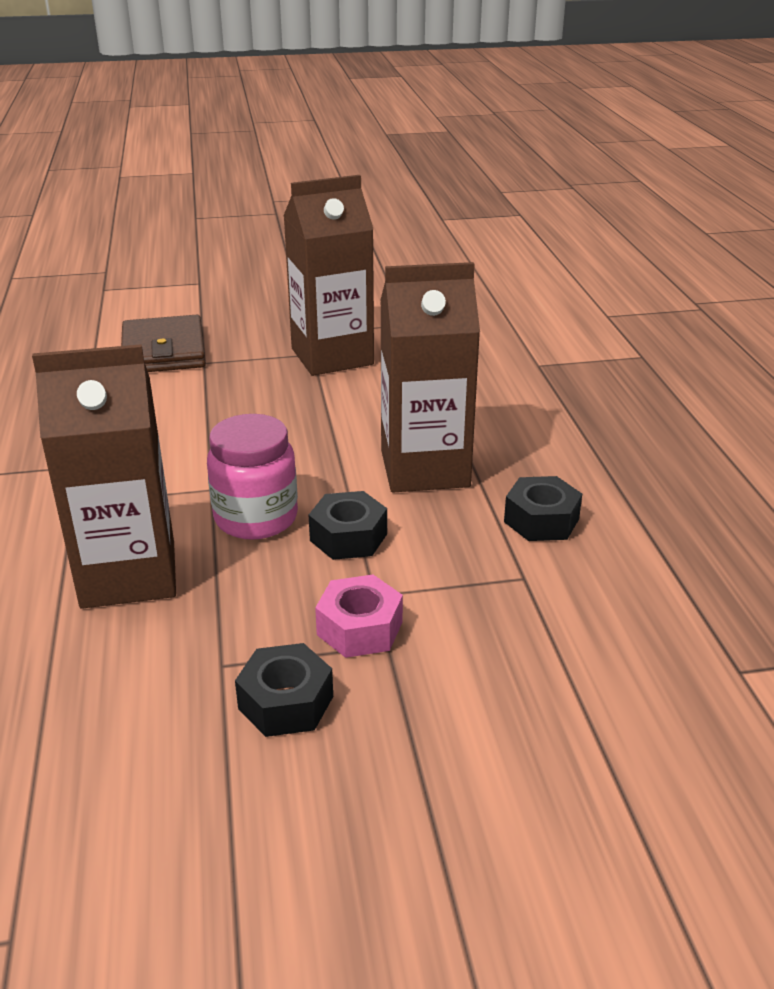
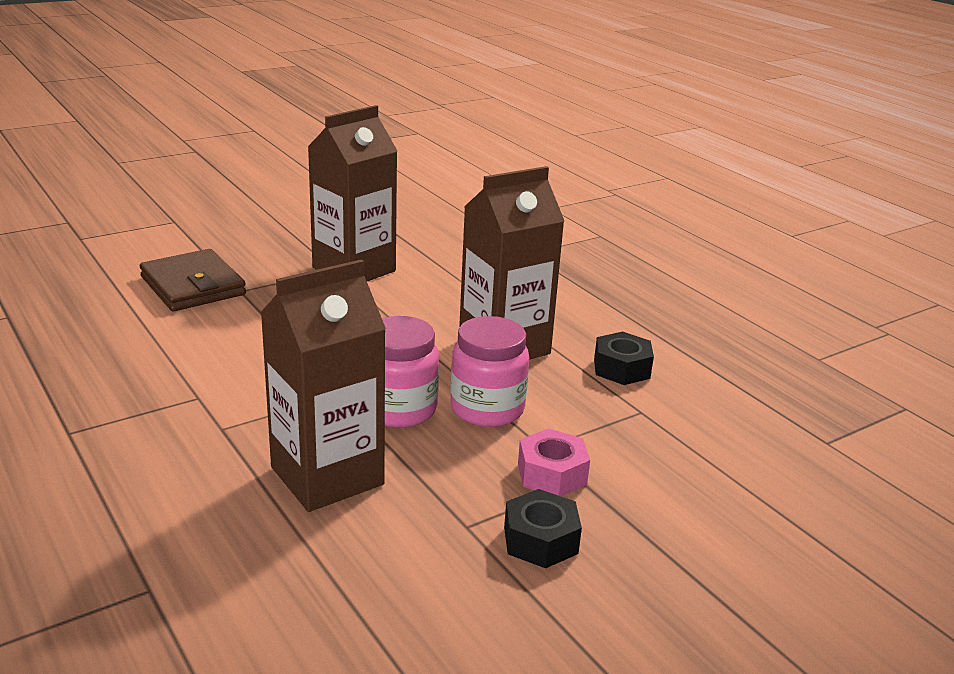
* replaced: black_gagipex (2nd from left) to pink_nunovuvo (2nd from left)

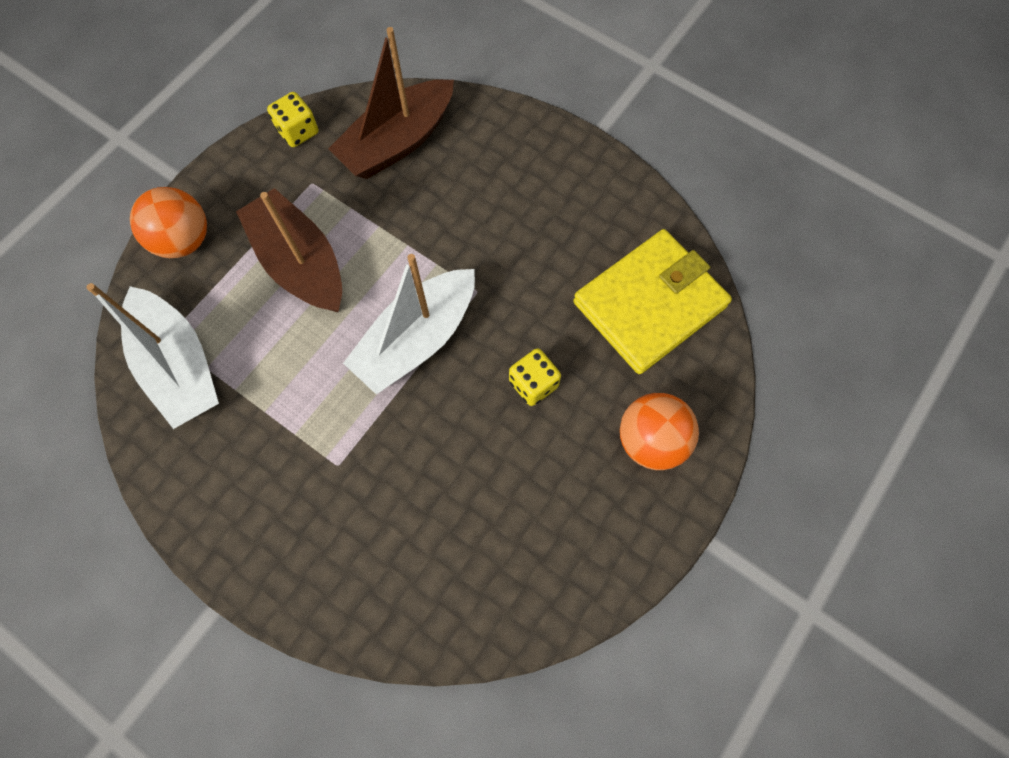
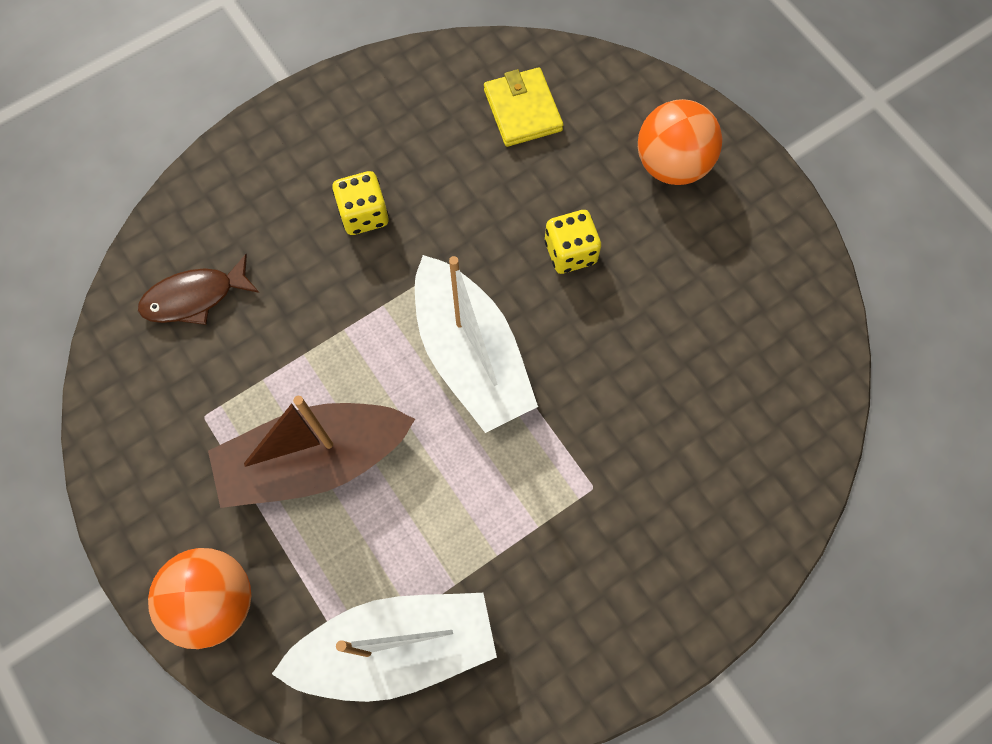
* moved: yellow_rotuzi (1st from left)
* replaced: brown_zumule (2nd from left) to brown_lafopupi
* resized: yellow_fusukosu x0.53

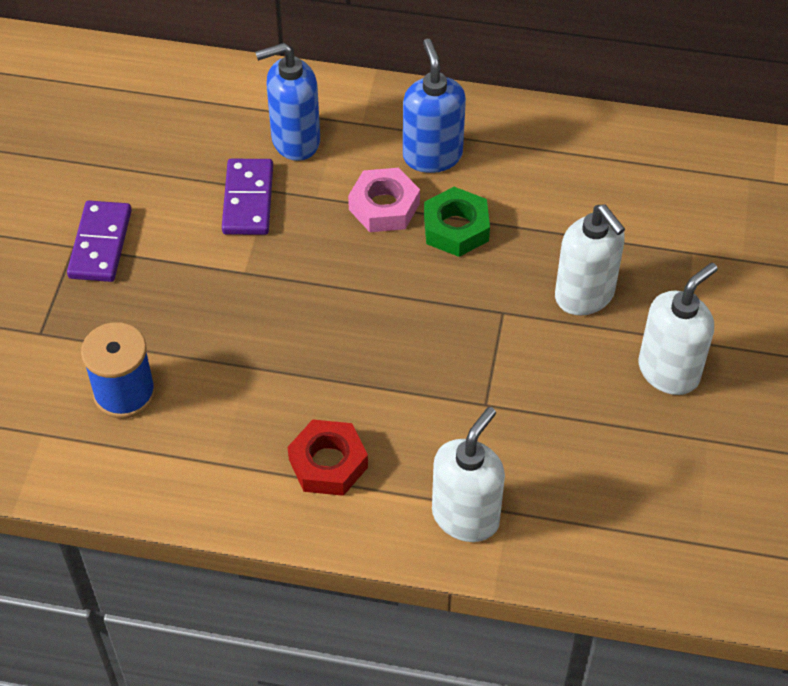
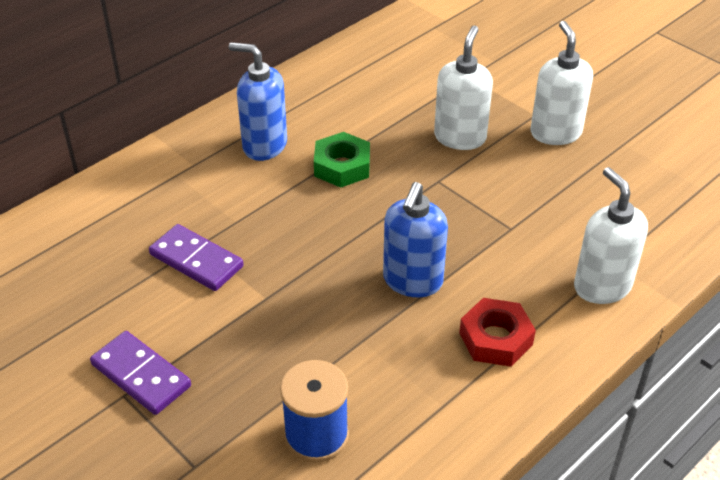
* moved: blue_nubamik (1st from left in the first image) to blue_nubamik (2nd from left)
* removed: pink_gagipex
* turned: white_nubamik (2nd from left in the first image) 75 degrees counterclockwise

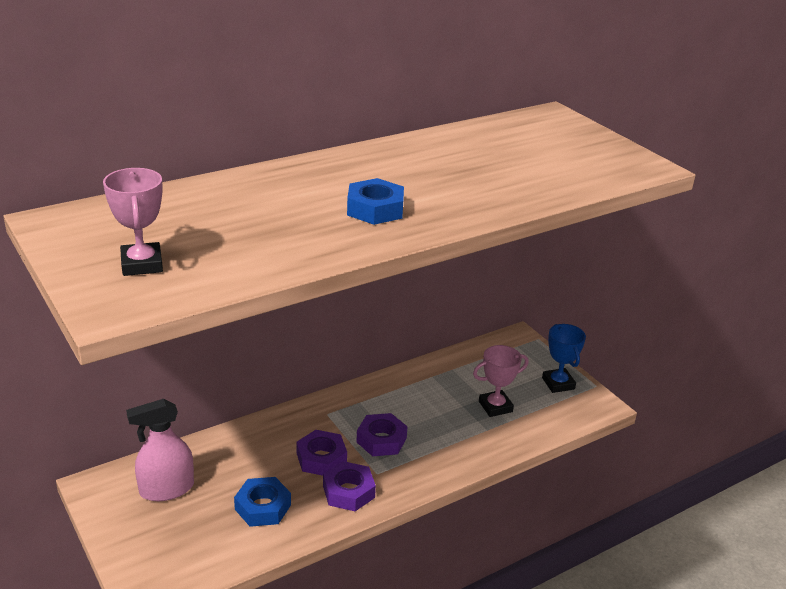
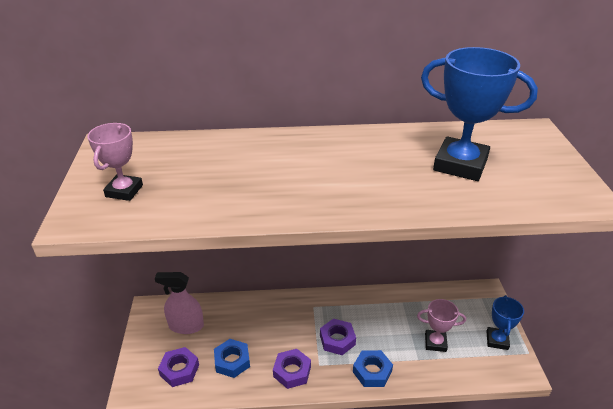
* moved: purple_gagipex (1st from left)
* moved: blue_gagipex (2nd from left)
* added: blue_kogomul (1st from left)

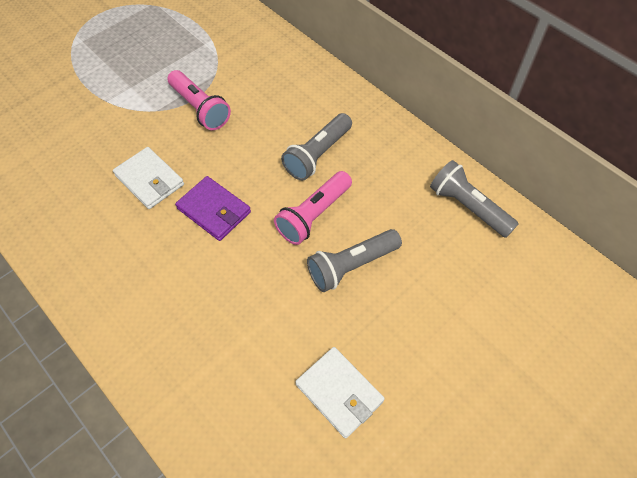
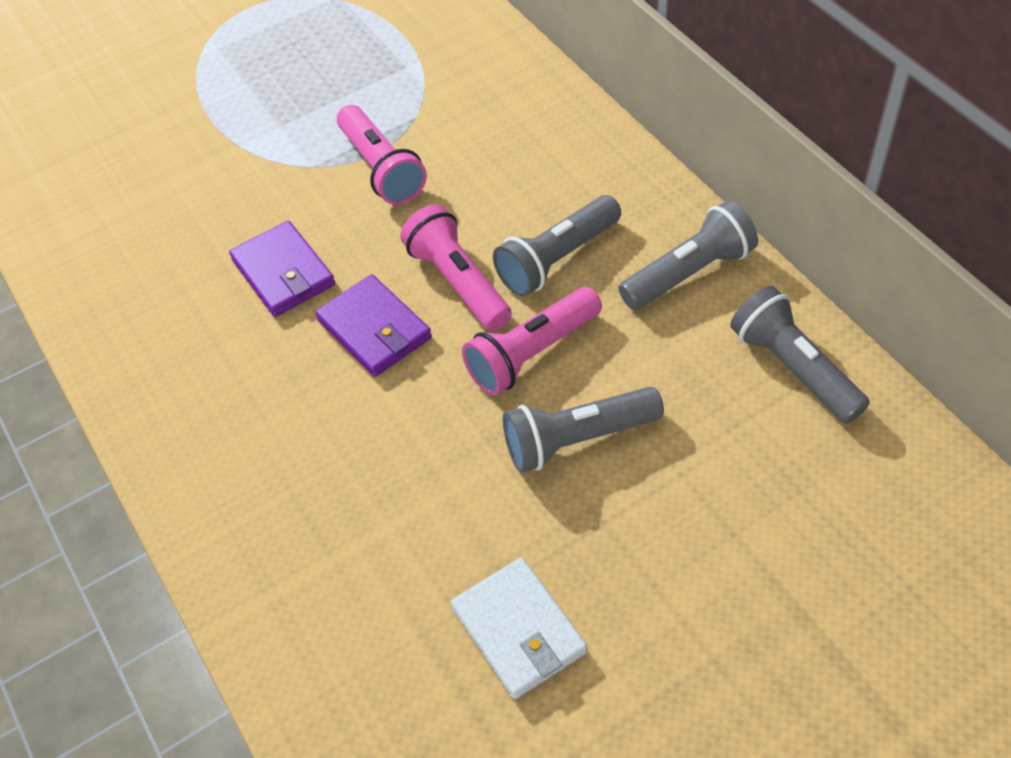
* recoloured: white_fusukosu (1st from left) to purple_fusukosu (1st from left)
* added: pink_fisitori (2nd from left)
* added: grey_fisitori (3rd from left)

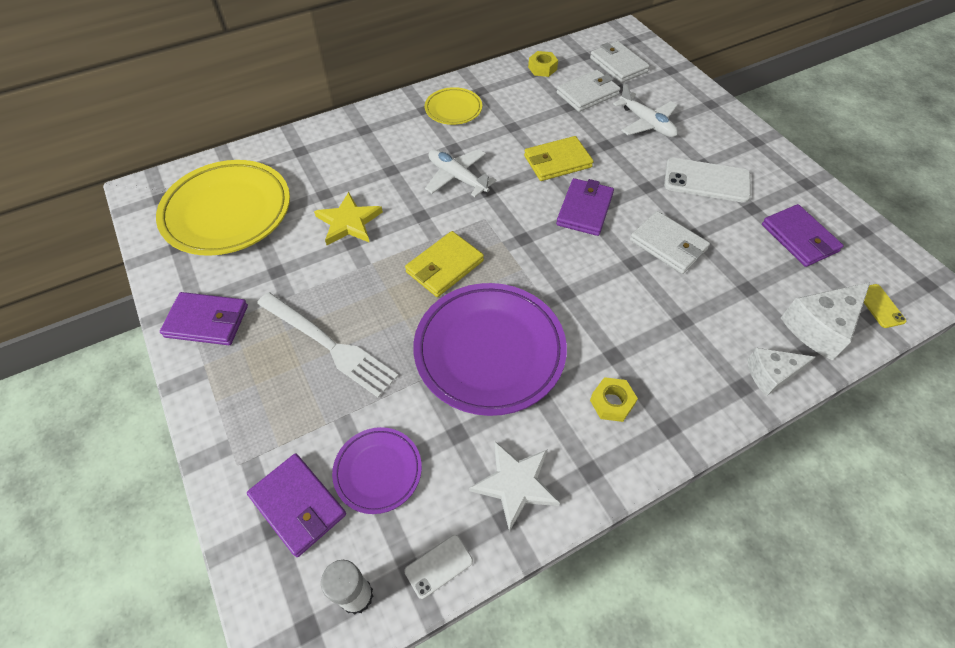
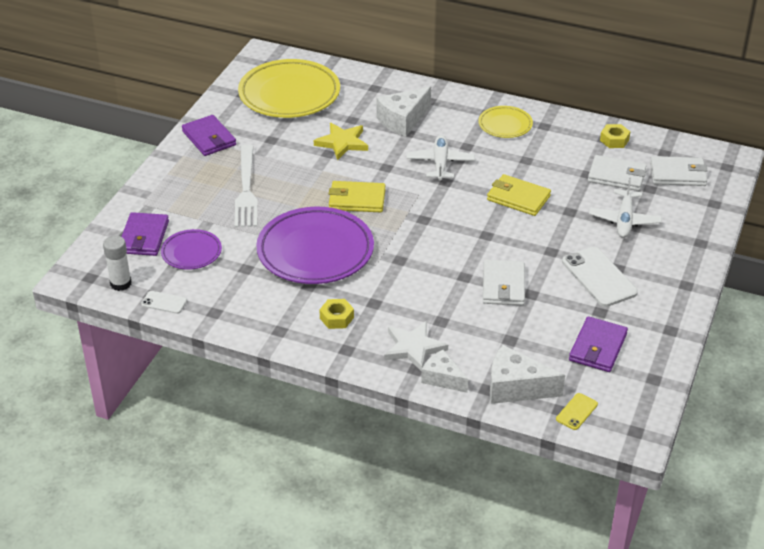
* moved: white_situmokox
* removed: purple_fusukosu (3rd from left)
* turned: white_fusukosu (2nd from left in the first image) 75 degrees clockwise
* added: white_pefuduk (1st from left)

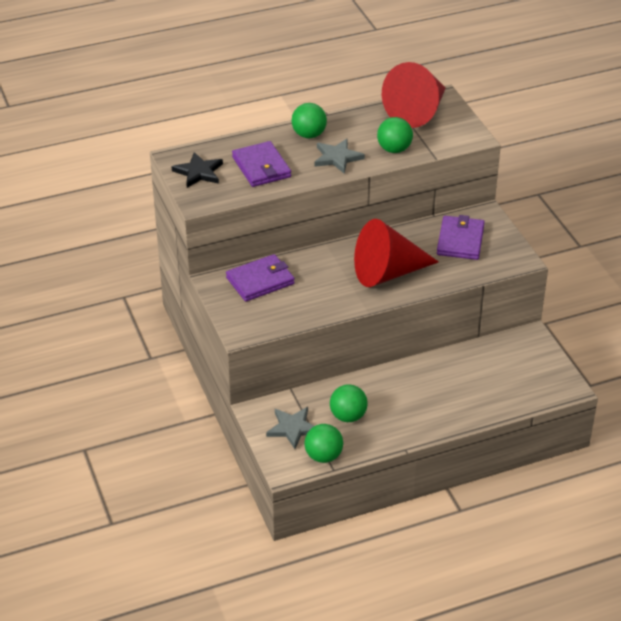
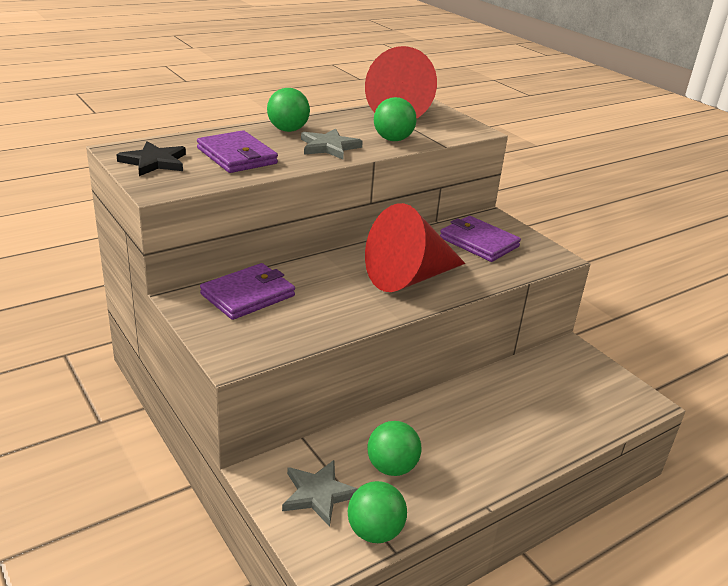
* turned: purple_fusukosu (3rd from left) 45 degrees counterclockwise

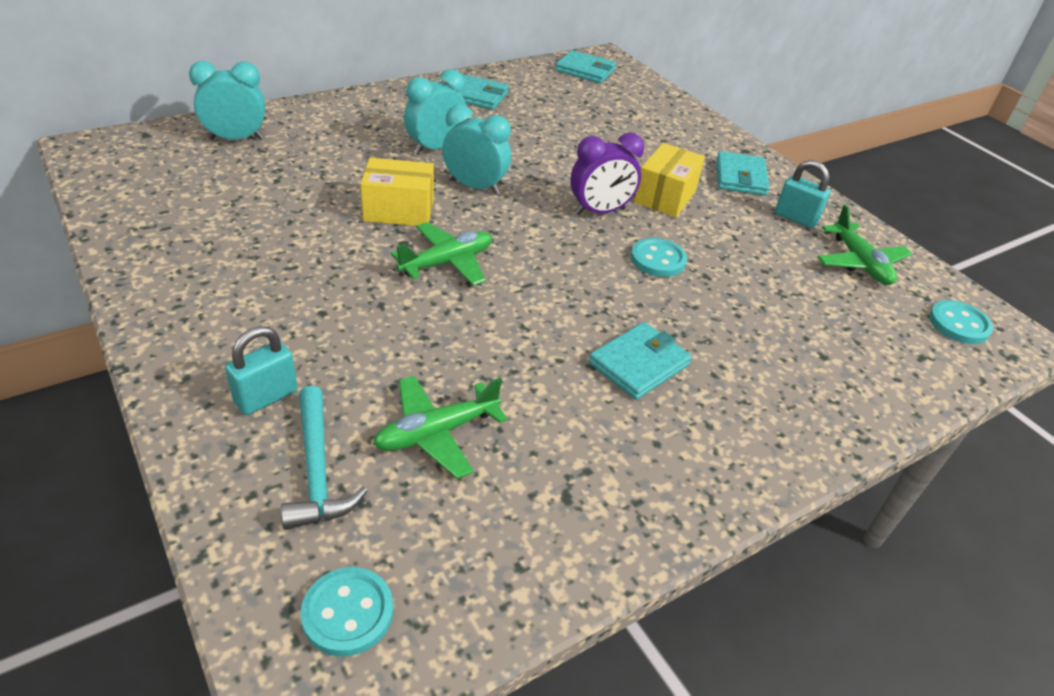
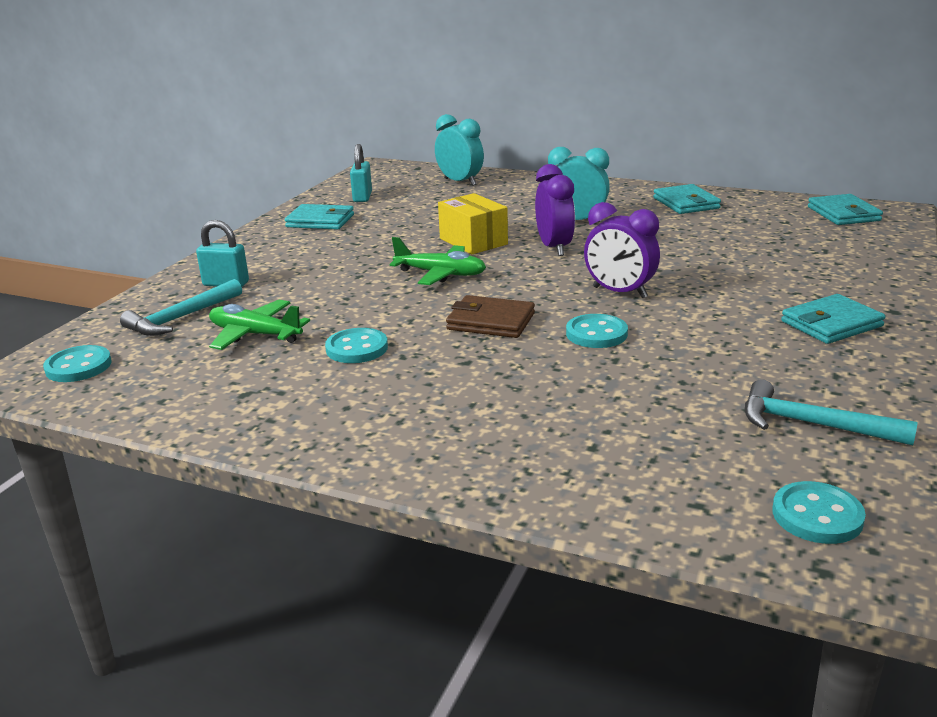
* recoloured: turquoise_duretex (3rd from left) to purple_duretex (1st from left)
* moved: turquoise_fusukosu (3rd from left in the first image) to turquoise_fusukosu (1st from left)
* removed: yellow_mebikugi (2nd from left)
* moved: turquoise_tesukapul (2nd from left)
* replaced: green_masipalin (3rd from left) to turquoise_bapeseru (2nd from left)
* added: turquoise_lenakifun (2nd from left)
* added: brown_fusukosu

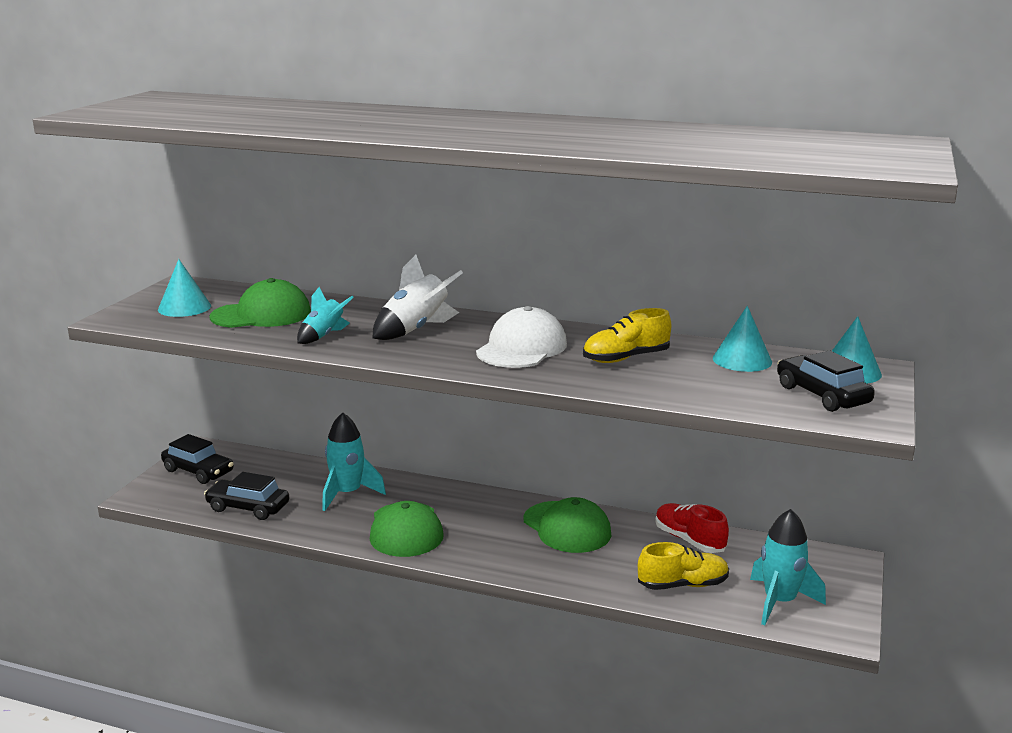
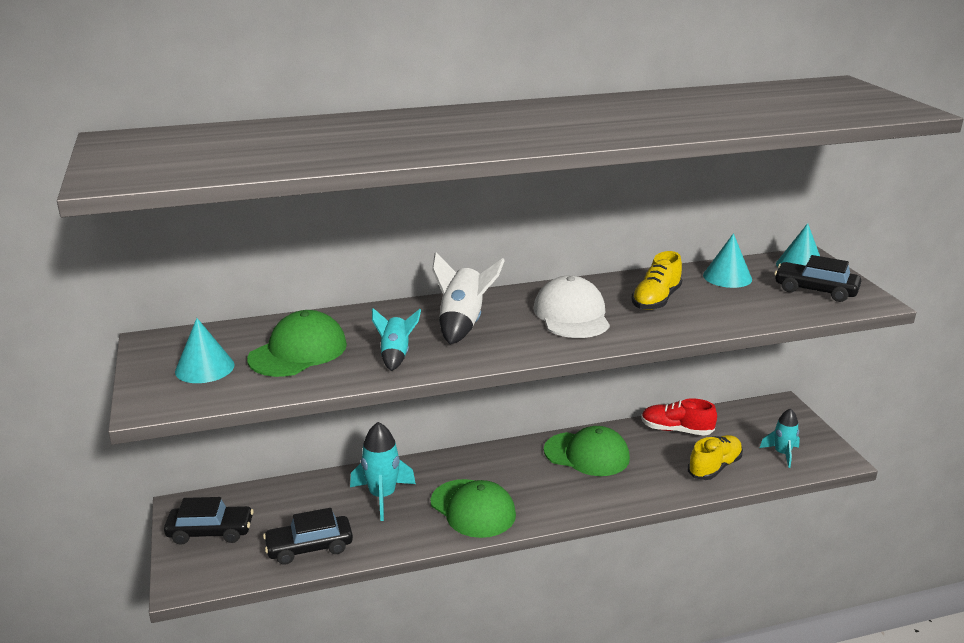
* resized: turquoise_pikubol (3rd from left) x0.65

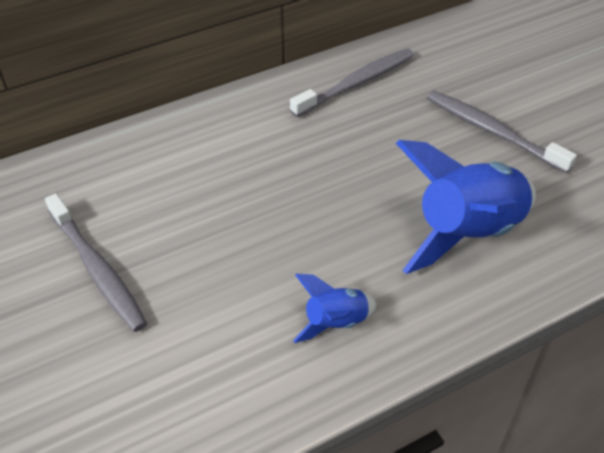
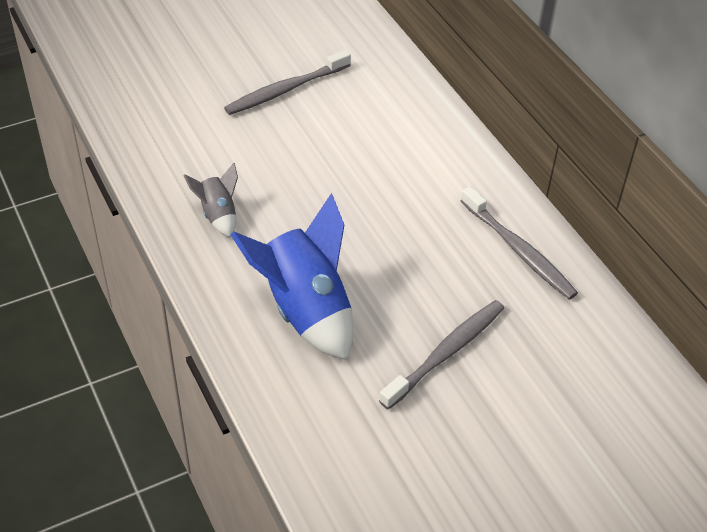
* recoloured: blue_pikubol (1st from left) to grey_pikubol

